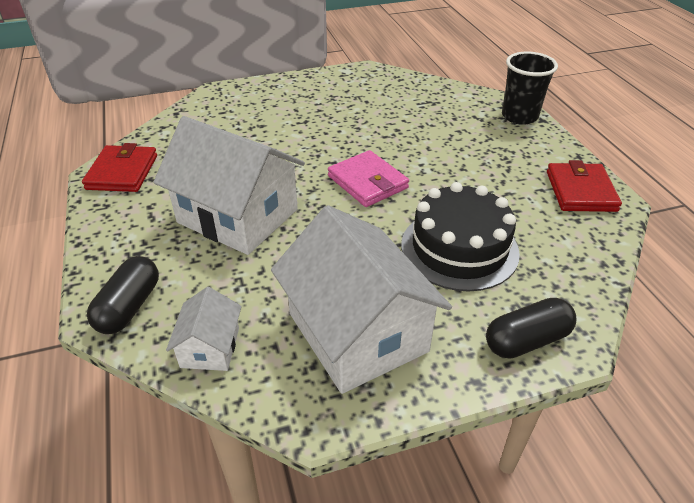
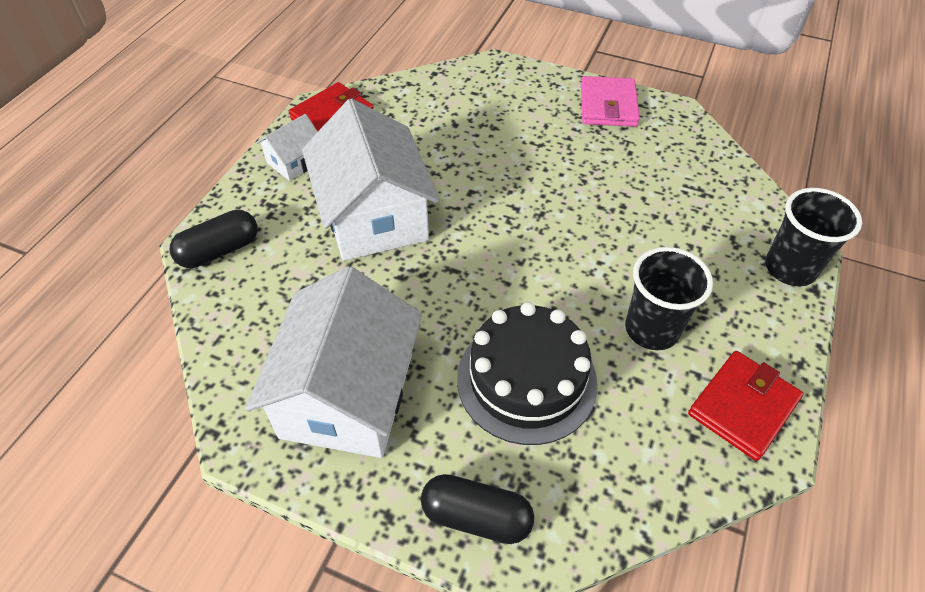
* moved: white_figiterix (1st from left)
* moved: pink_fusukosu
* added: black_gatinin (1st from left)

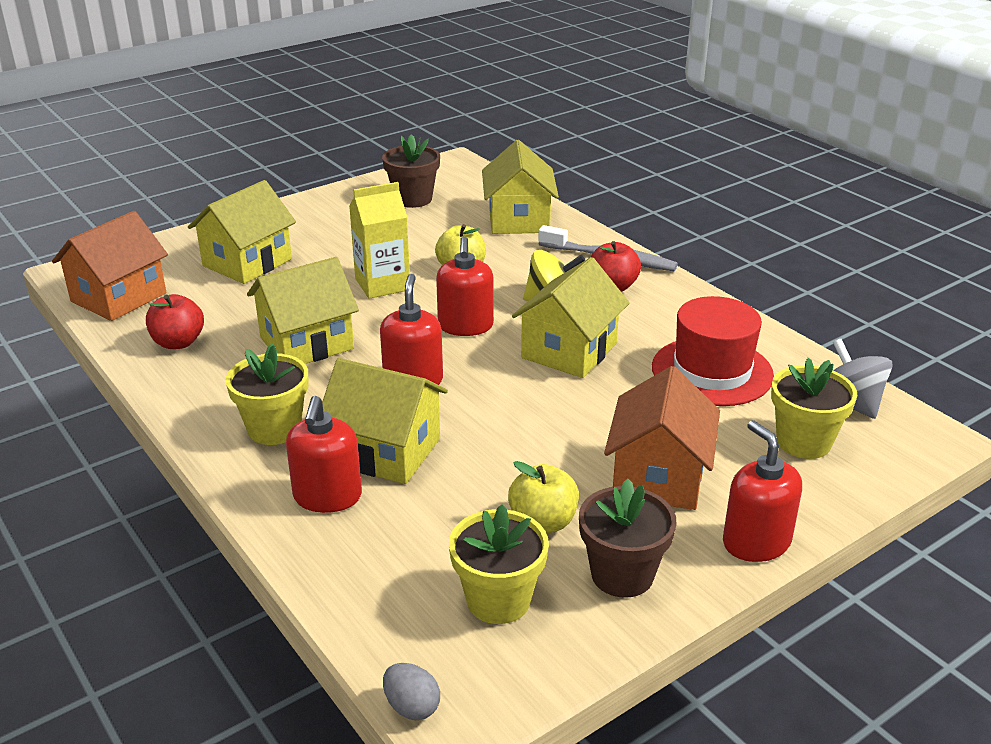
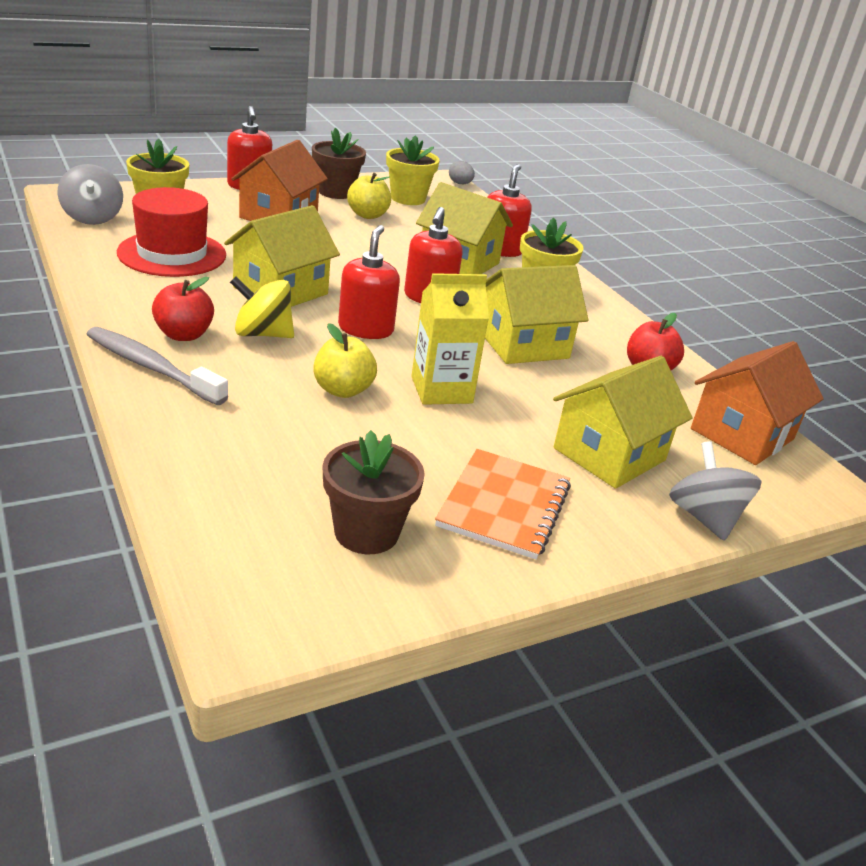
* removed: yellow_figiterix (4th from left)
* added: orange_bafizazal
* added: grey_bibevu (2nd from left)

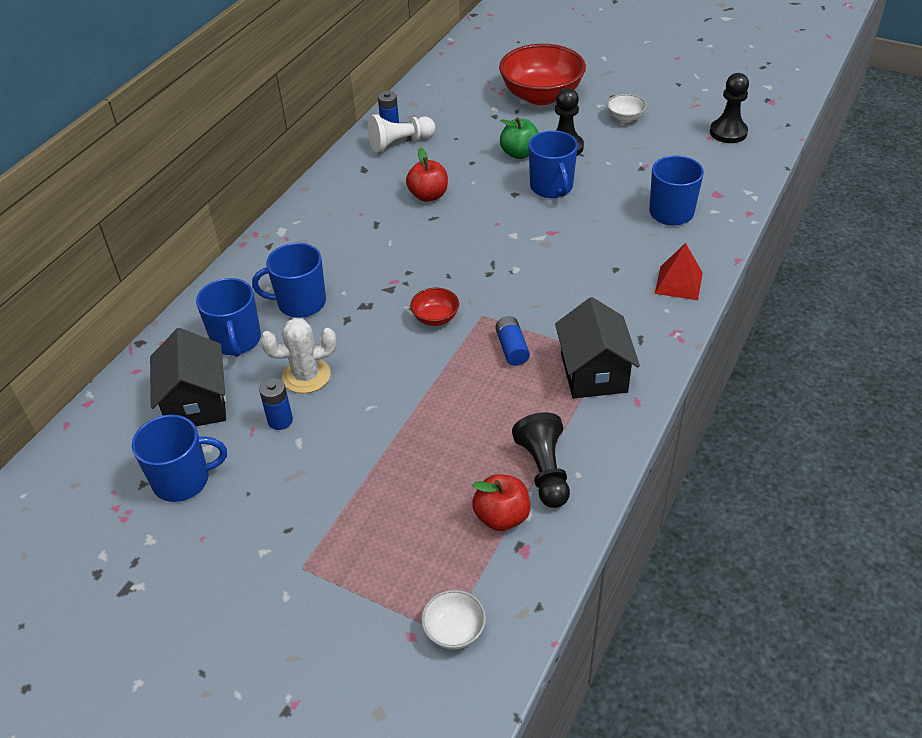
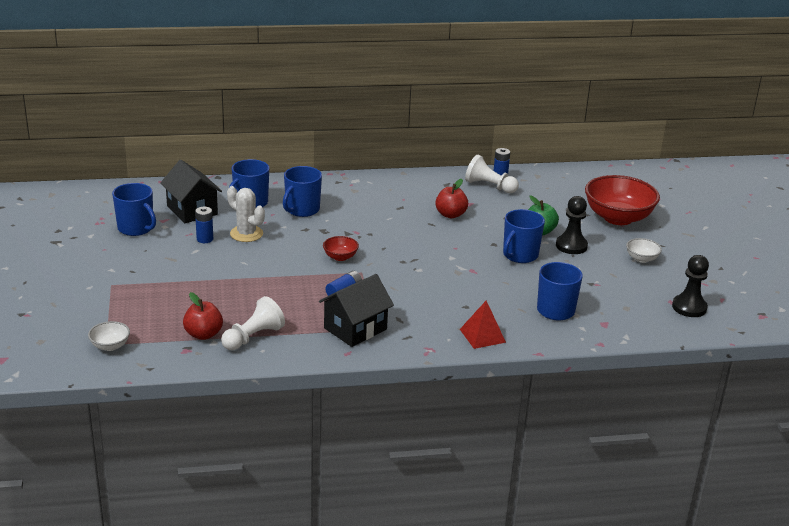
* turned: black_figiterix (1st from left) 75 degrees counterclockwise
* turned: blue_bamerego (3rd from left) 105 degrees counterclockwise
* recoloured: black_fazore (1st from left) to white_fazore (1st from left)

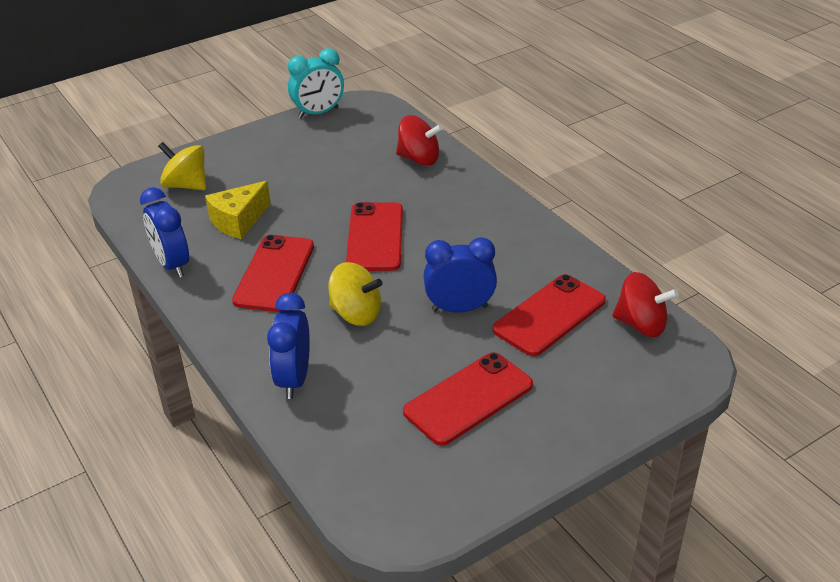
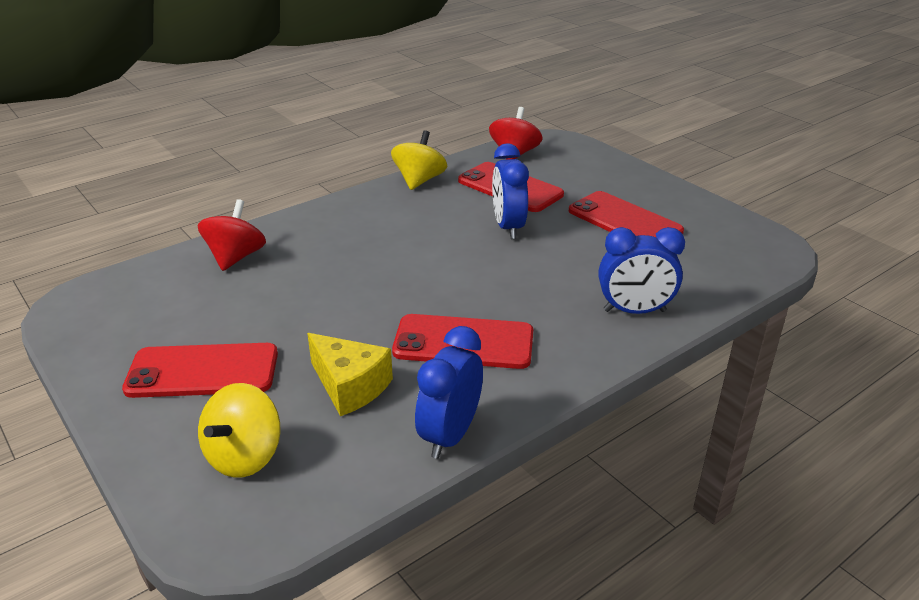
* turned: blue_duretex (1st from left) 150 degrees clockwise
* removed: turquoise_duretex
* moved: yellow_bibevu (2nd from left)
* moved: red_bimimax (2nd from left in the first image) to red_bimimax (1st from left)

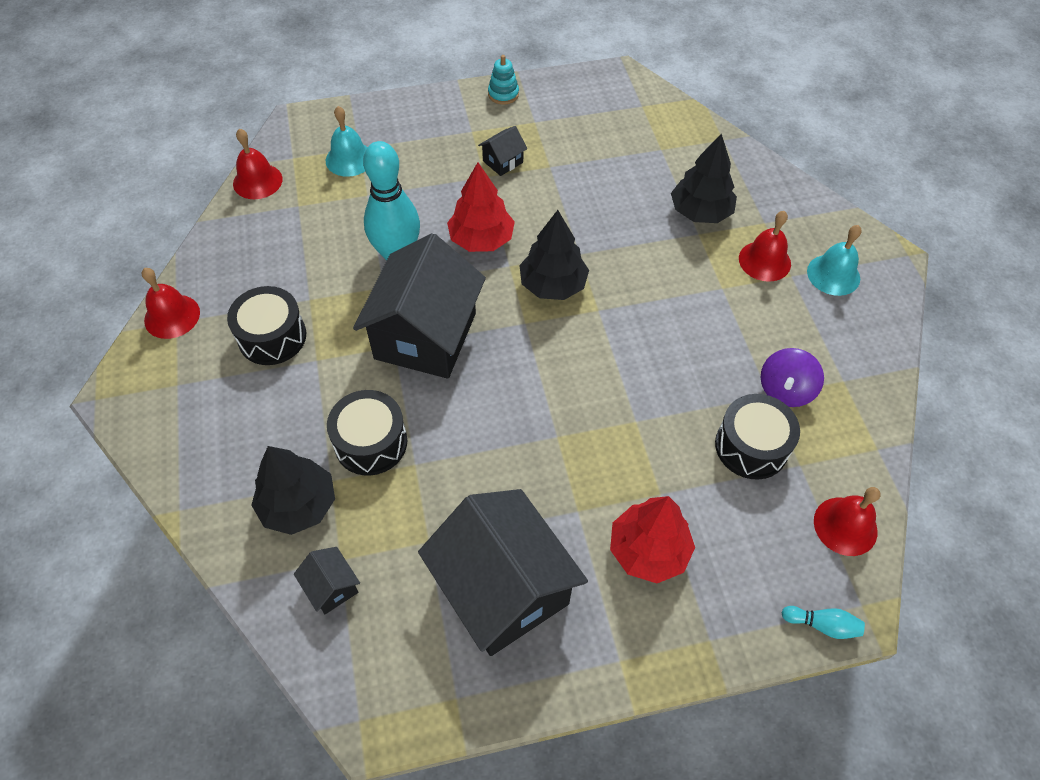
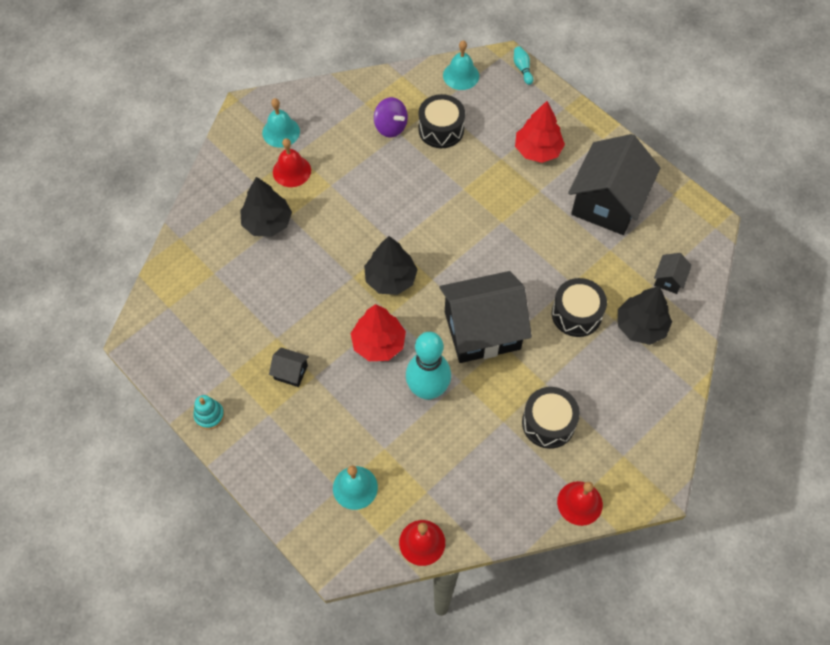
* turned: purple_bibevu 45 degrees clockwise
* recoloured: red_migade (4th from left) to turquoise_migade (3rd from left)

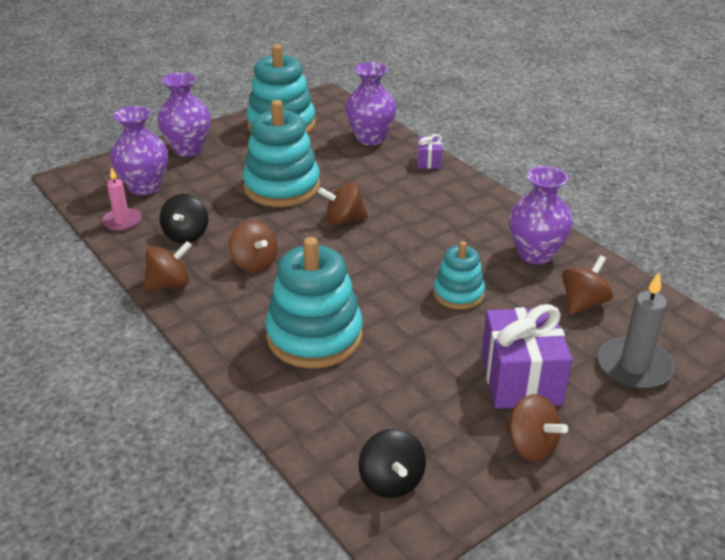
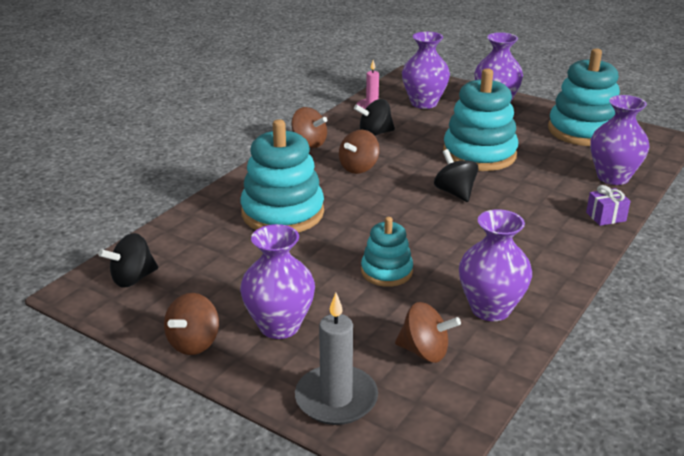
* recoloured: brown_bibevu (3rd from left) to black_bibevu (3rd from left)
* replaced: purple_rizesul (2nd from left) to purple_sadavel (1st from left)

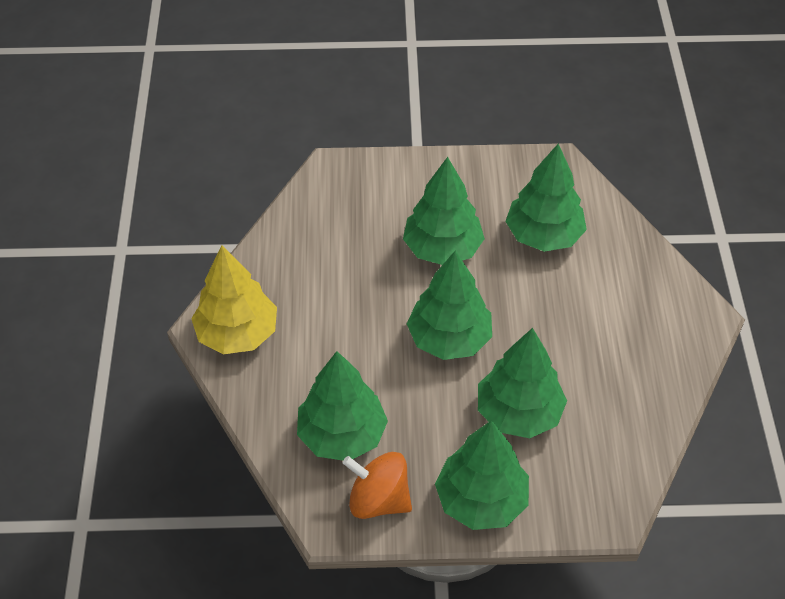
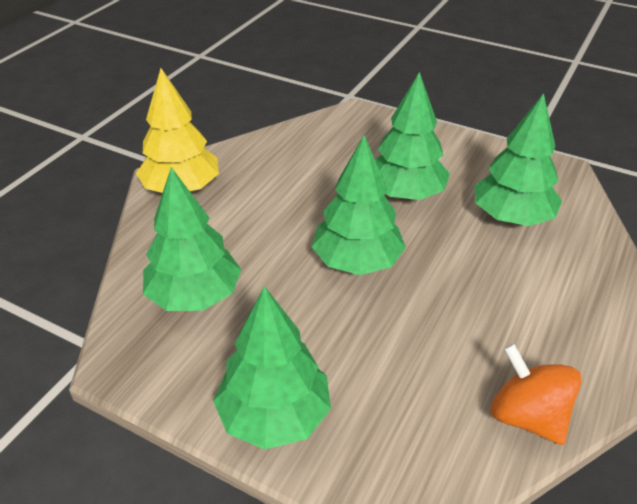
* moved: orange_bibevu
* removed: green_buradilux (5th from left)

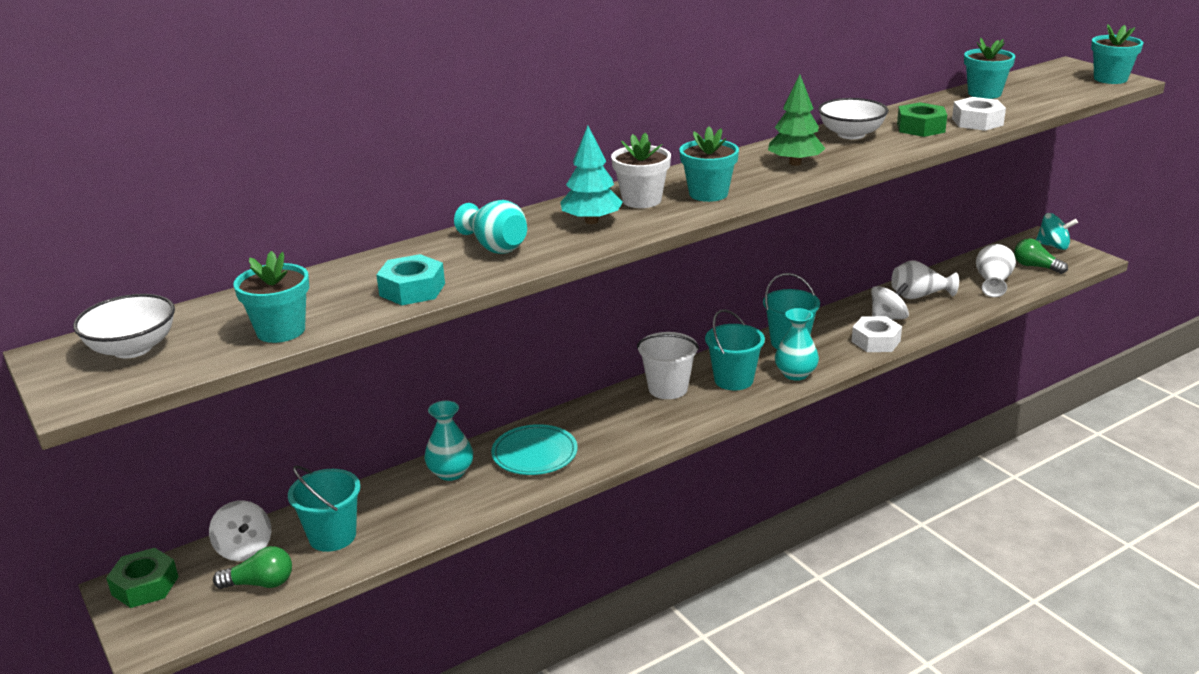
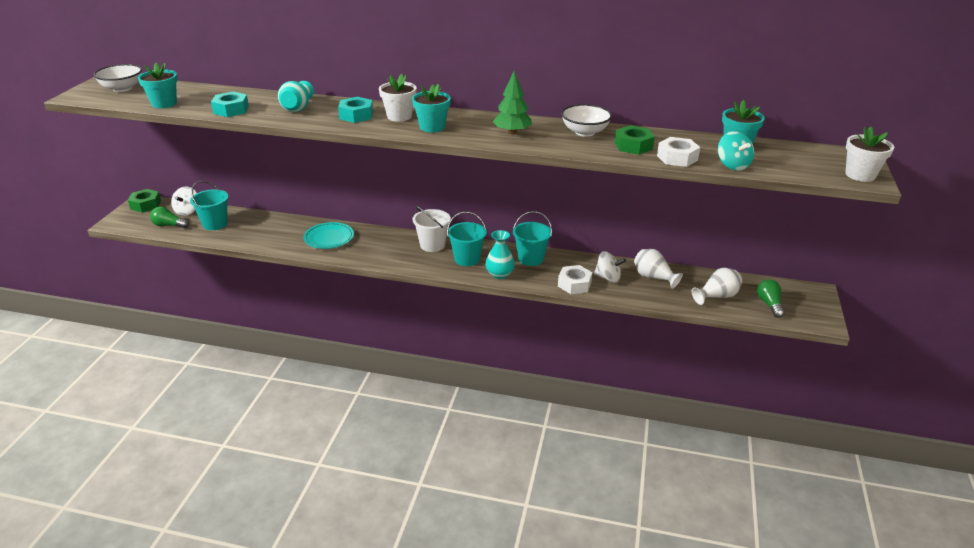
* turned: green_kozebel (1st from left) 150 degrees clockwise
* removed: turquoise_sadavel (1st from left)
* replaced: turquoise_buradilux to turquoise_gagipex (2nd from left)
* moved: turquoise_bibevu
* recoloured: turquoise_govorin (4th from left) to white_govorin (2nd from left)

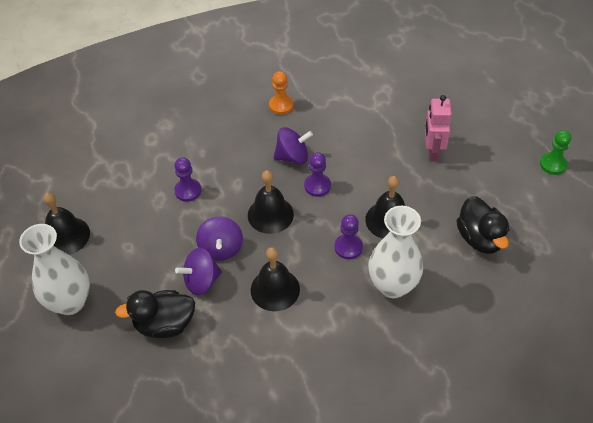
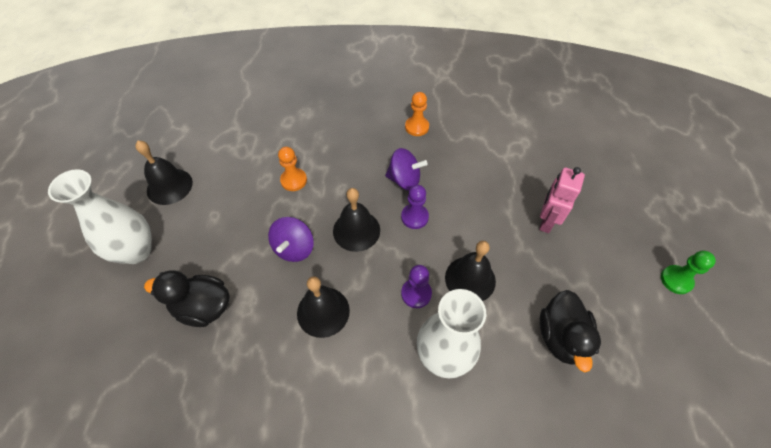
* recoloured: purple_fazore (1st from left) to orange_fazore (1st from left)
* removed: purple_bibevu (1st from left)

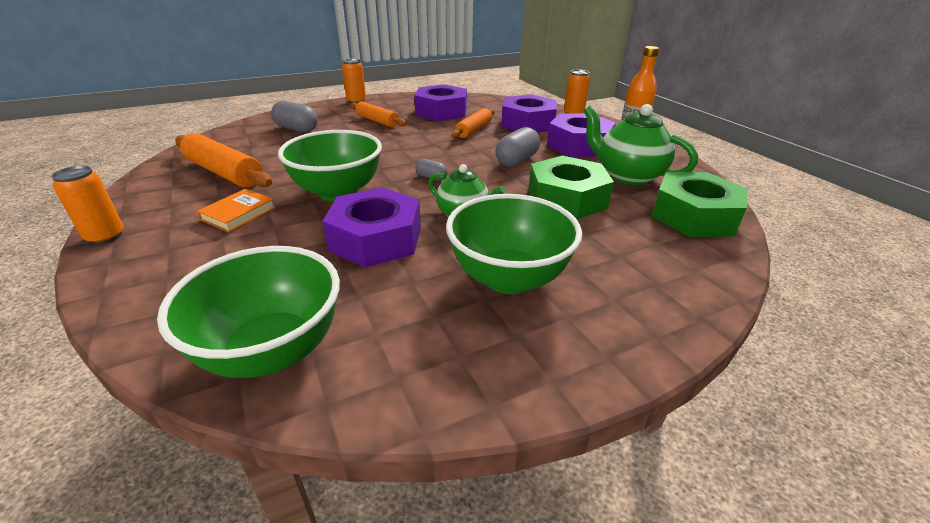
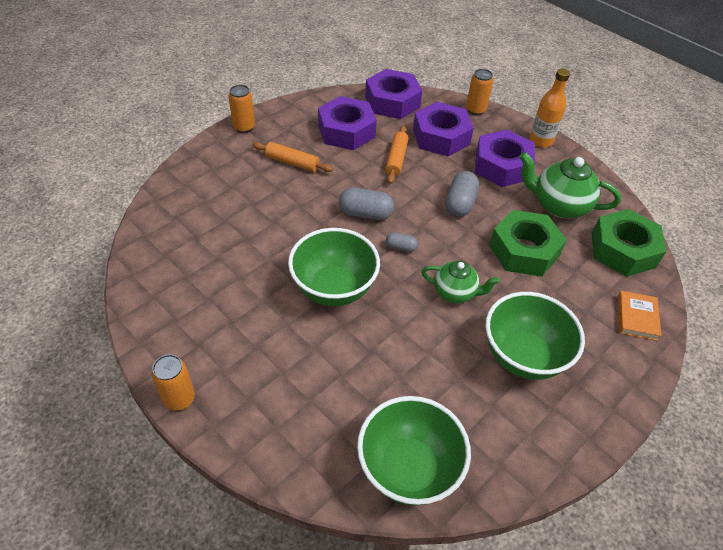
* removed: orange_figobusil (1st from left)
* moved: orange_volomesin
* moved: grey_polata (1st from left)
* moved: purple_gagipex (1st from left in the first image) to purple_gagipex (2nd from left)

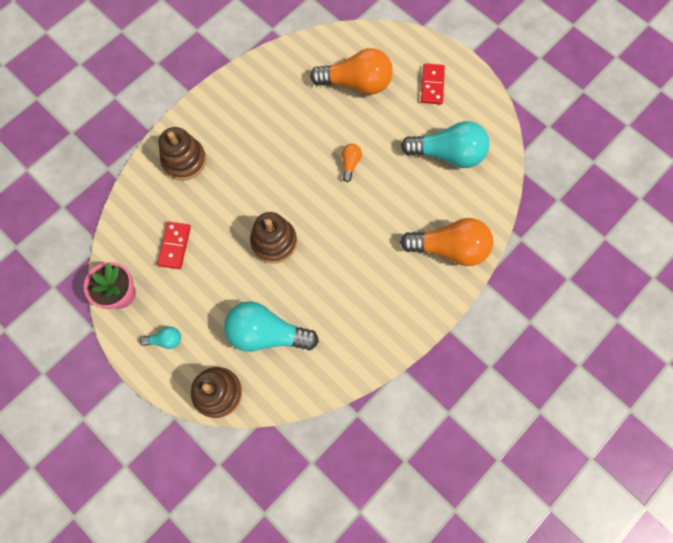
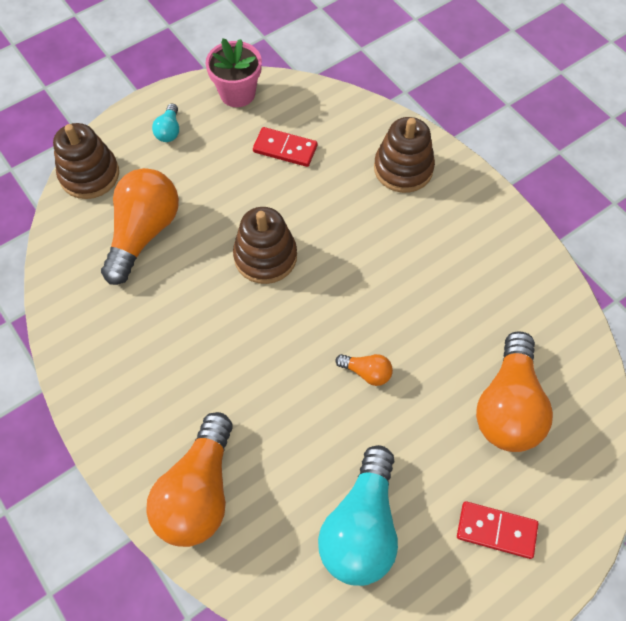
* recoloured: turquoise_kozebel (2nd from left) to orange_kozebel (1st from left)

